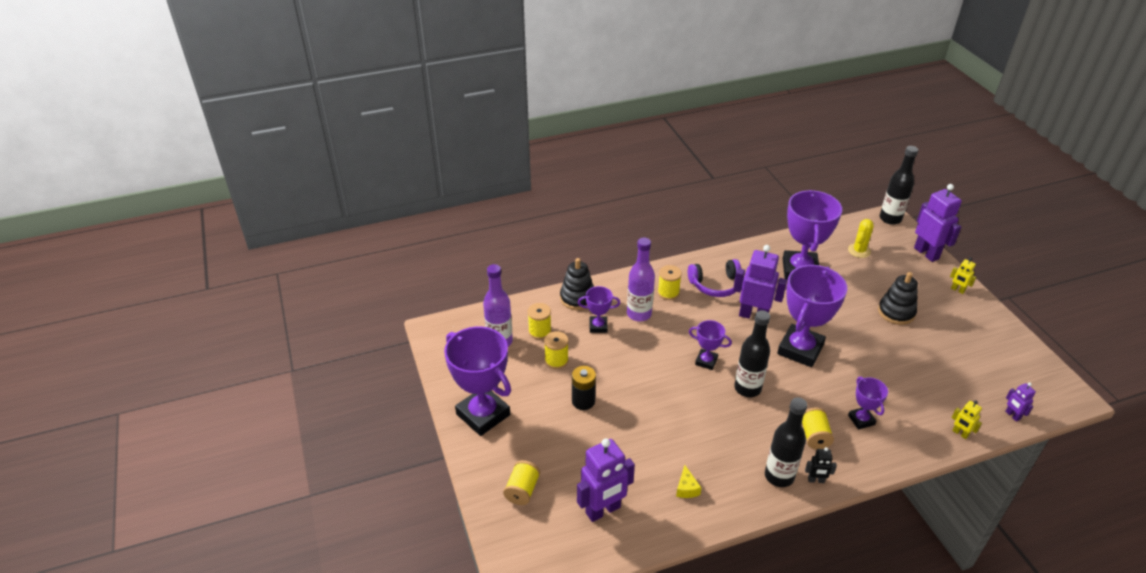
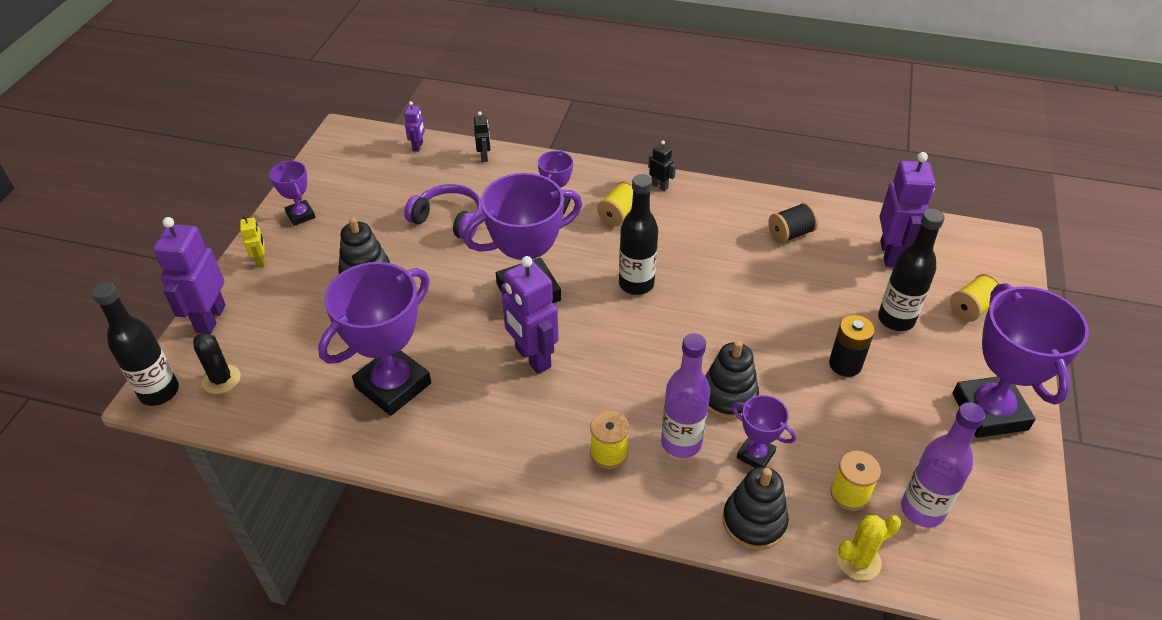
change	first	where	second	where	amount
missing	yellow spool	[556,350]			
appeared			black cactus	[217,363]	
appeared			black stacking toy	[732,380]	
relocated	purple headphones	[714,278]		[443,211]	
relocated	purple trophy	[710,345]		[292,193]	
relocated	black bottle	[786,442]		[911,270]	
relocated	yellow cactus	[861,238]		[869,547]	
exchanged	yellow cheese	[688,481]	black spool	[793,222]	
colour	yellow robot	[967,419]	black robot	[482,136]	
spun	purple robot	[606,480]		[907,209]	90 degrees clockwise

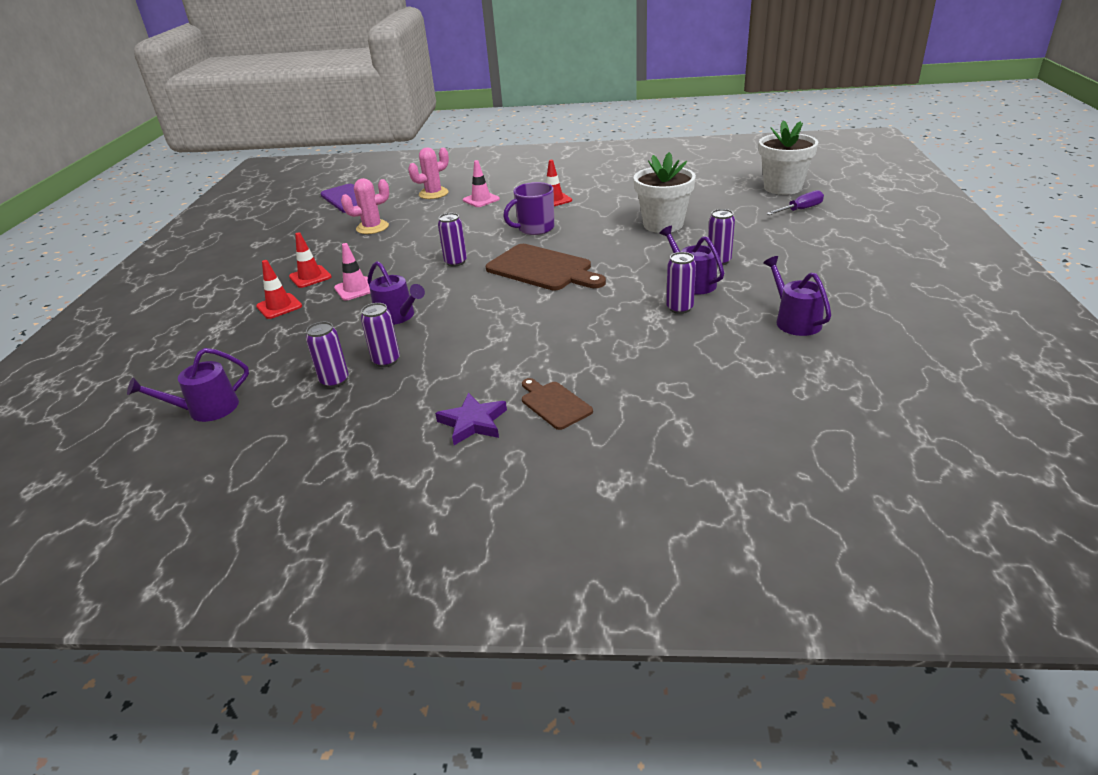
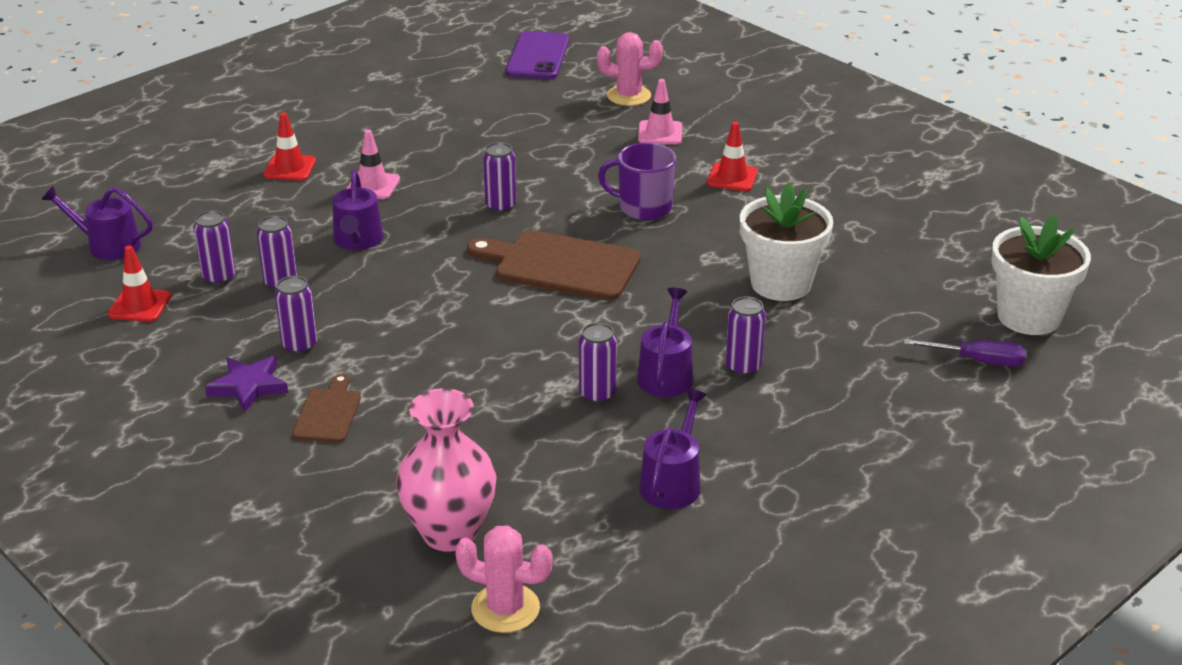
change	first	where	second	where	amount
appeared			purple can	[296,315]	
appeared			pink vase	[446,470]	
relocated	red traffic cone	[310,260]		[139,283]	
relocated	pink cactus	[365,206]		[504,579]	
spun	brown cutting board	[546,267]		[554,265]	120 degrees clockwise

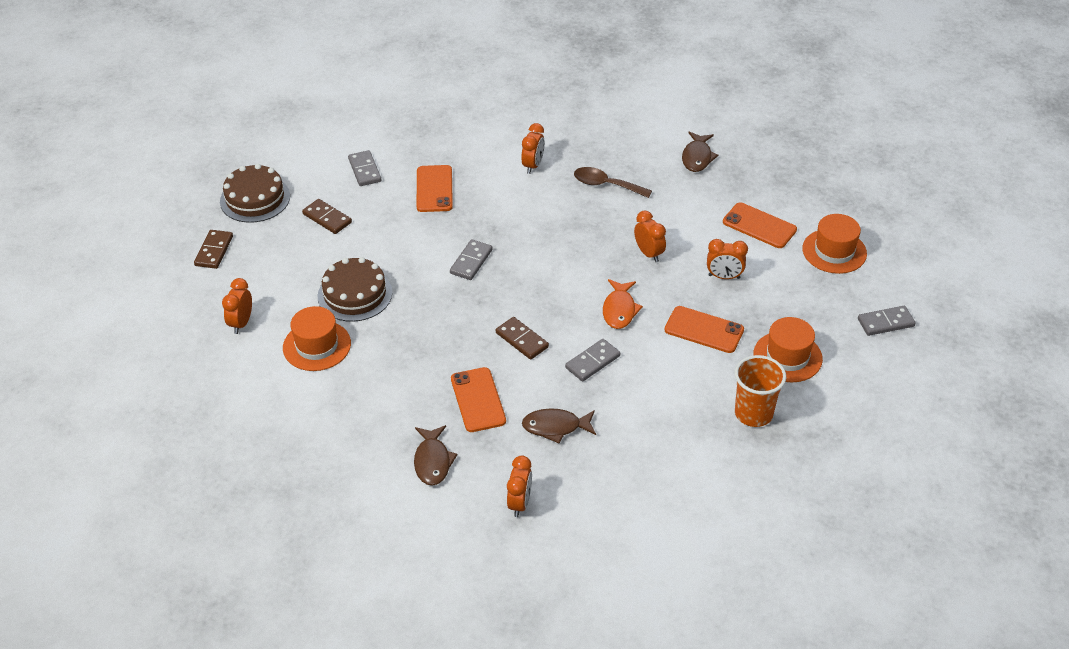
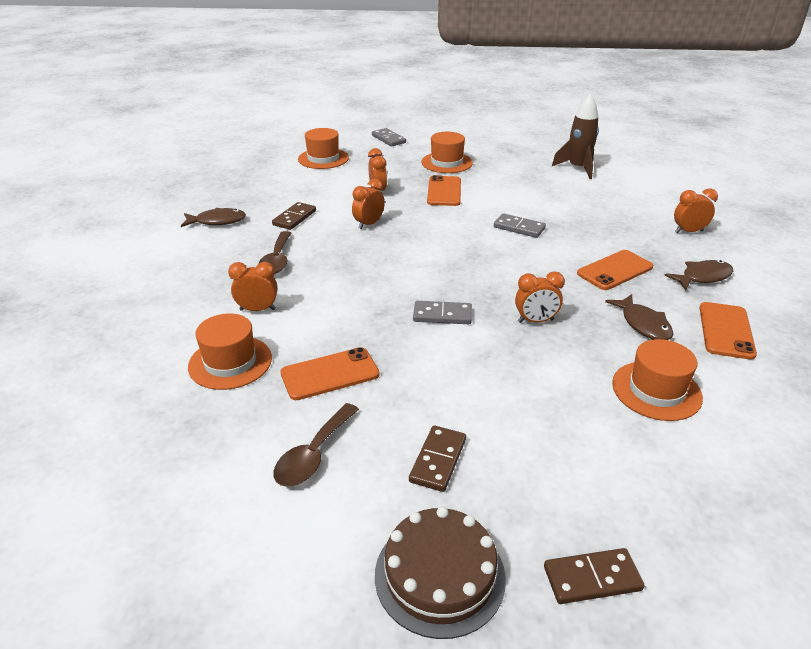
change	first	where	second	where	amount
missing	brown cake	[355,289]			
missing	orange fish	[623,304]			
missing	orange cup	[760,391]			
appeared			orange hat	[230,351]	
appeared			brown rocket	[575,136]	
relocated	orange clock	[237,306]		[540,297]	
relocated	brown domino	[522,338]		[294,216]	
relocated	brown fish	[559,425]		[639,317]	
relocated	orange phone	[760,225]		[728,331]	
exchanged	grey domino	[364,168]	brown spoon	[316,445]	

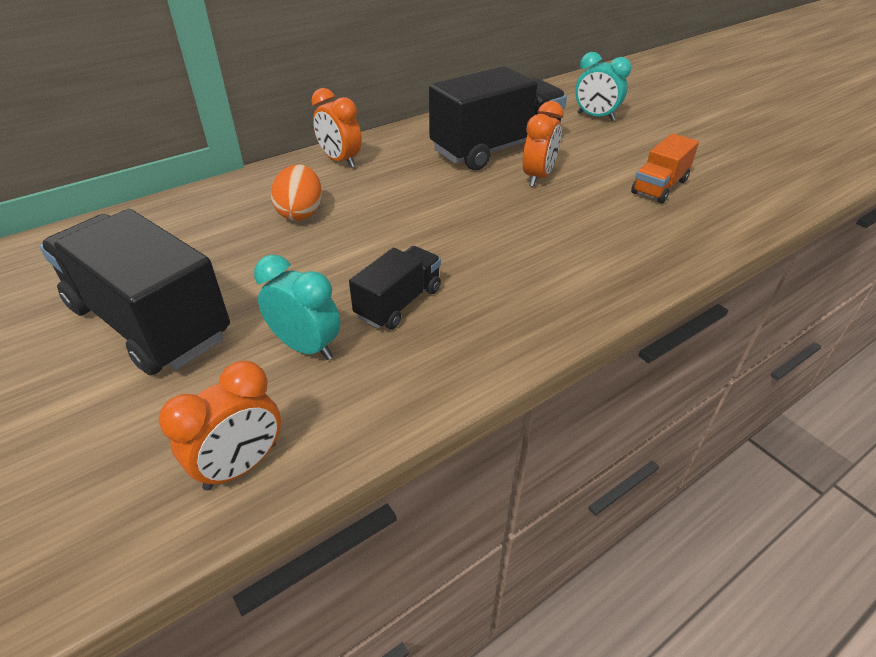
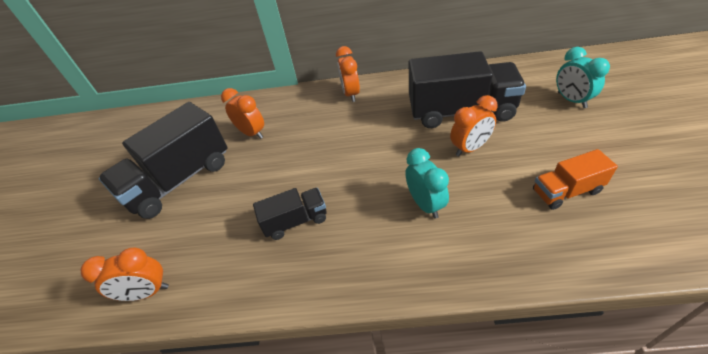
change	first	where	second	where	amount
missing	orange egg	[296,192]			
appeared			orange clock	[242,113]	
relocated	turquoise clock	[297,307]		[427,183]	
spun	black truck	[135,292]		[163,160]	120 degrees counterclockwise

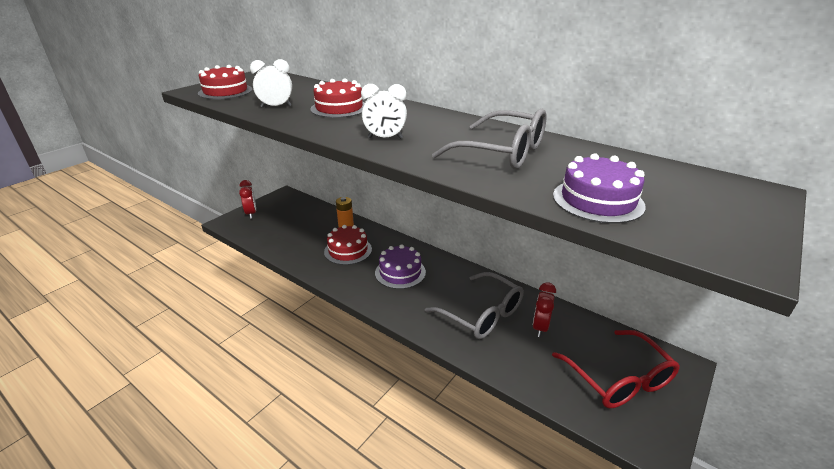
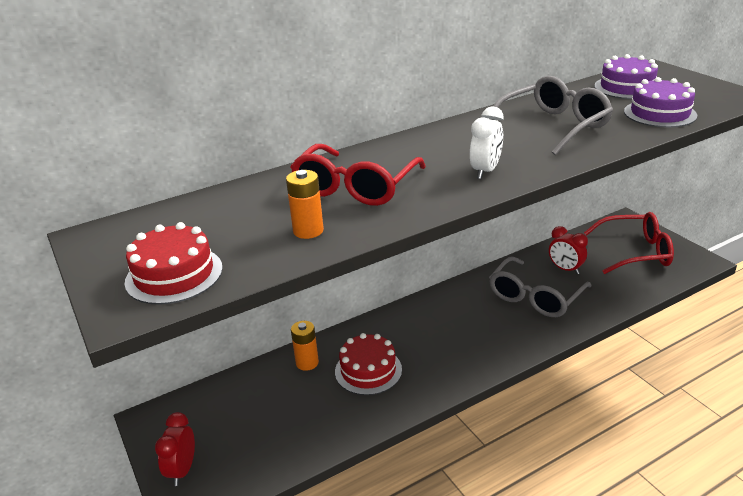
change	first	where	second	where	amount
relocated	purple cake	[400,266]		[626,76]	
exchanged	white clock	[271,83]	orange battery	[305,204]	
exchanged	red cake	[337,98]	red glasses	[358,175]	
spun	red clock	[247,199]		[175,449]	90 degrees counterclockwise
spun	grey glasses	[474,305]		[540,286]	150 degrees clockwise

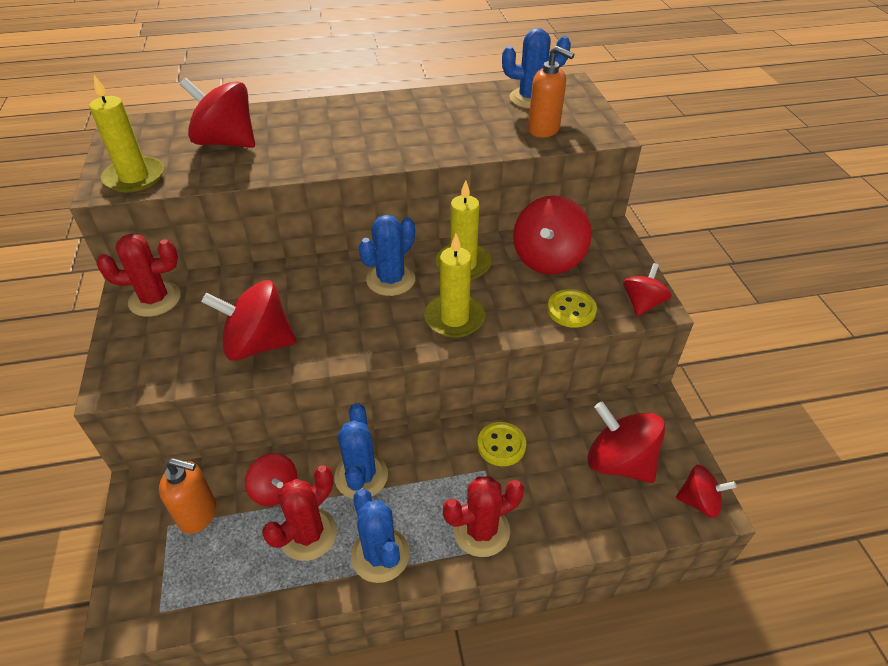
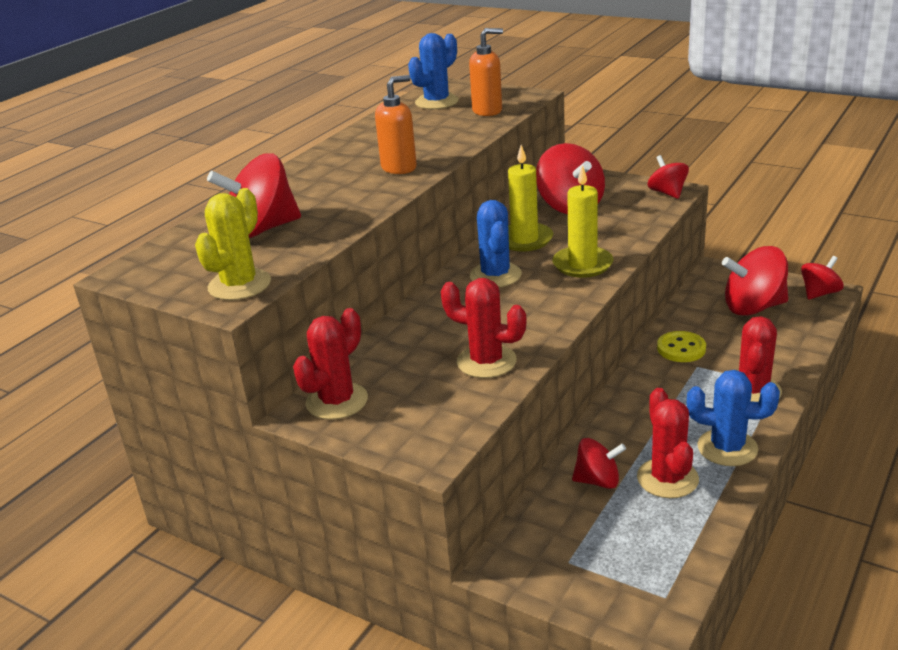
change	first	where	second	where	amount
missing	blue cactus	[361,451]			
missing	yellow button	[572,308]			
relocated	orange soap dispenser	[187,496]		[396,124]	
exchanged	yellow candle	[126,134]	yellow cactus	[233,244]	
exchanged	red spinning top	[249,320]	red cactus	[484,328]	

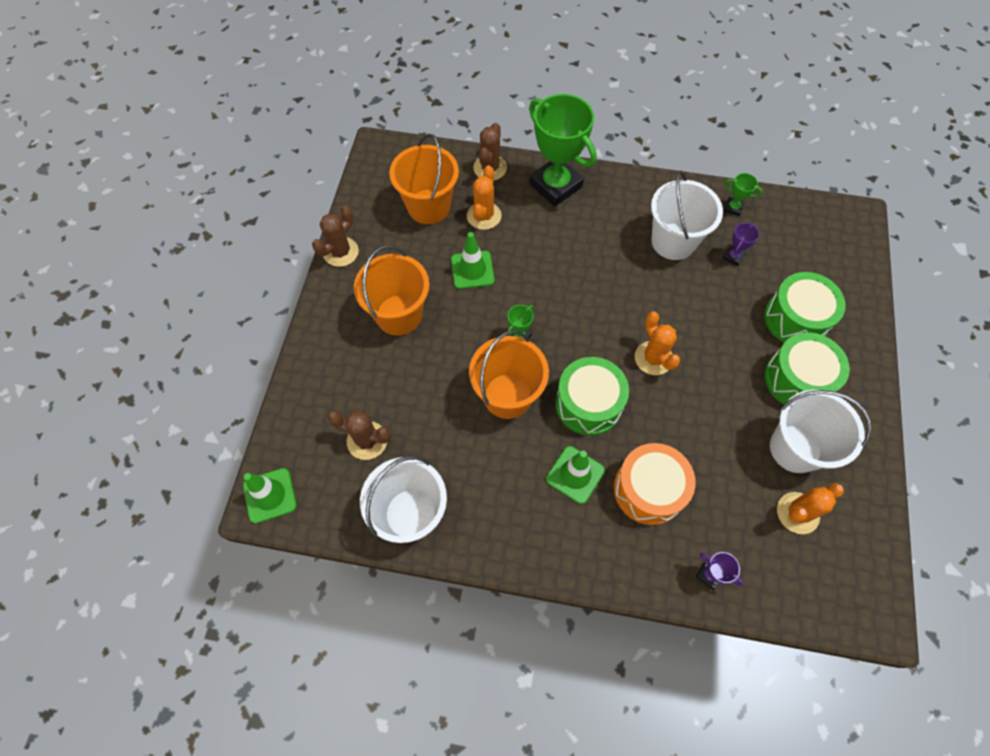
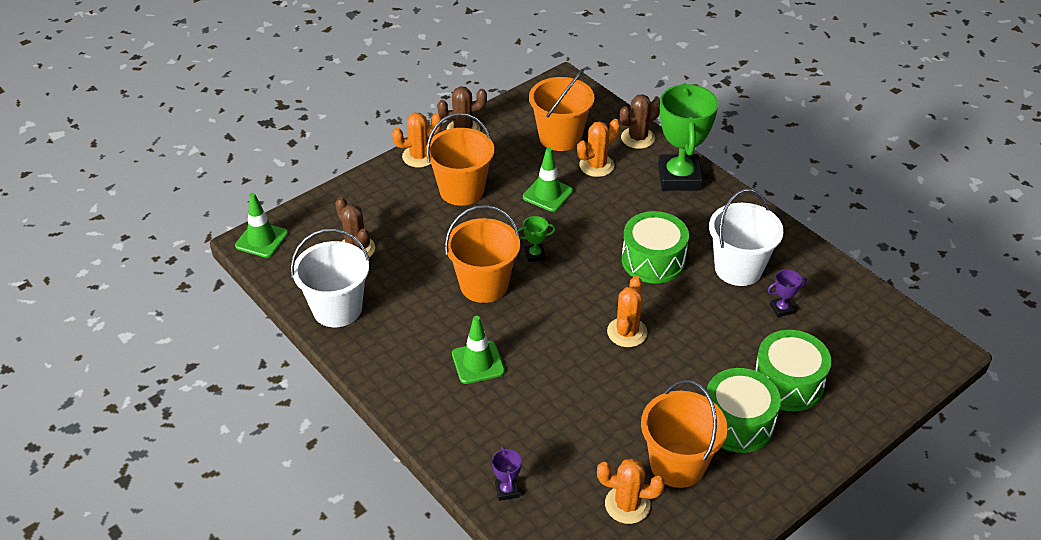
change	first	where	second	where	amount
missing	orange drum	[654,484]			
missing	green trophy	[743,194]			
appeared			orange cactus	[417,140]	
relocated	green drum	[592,396]		[655,247]	
colour	white bucket	[820,431]	orange bucket	[684,434]	

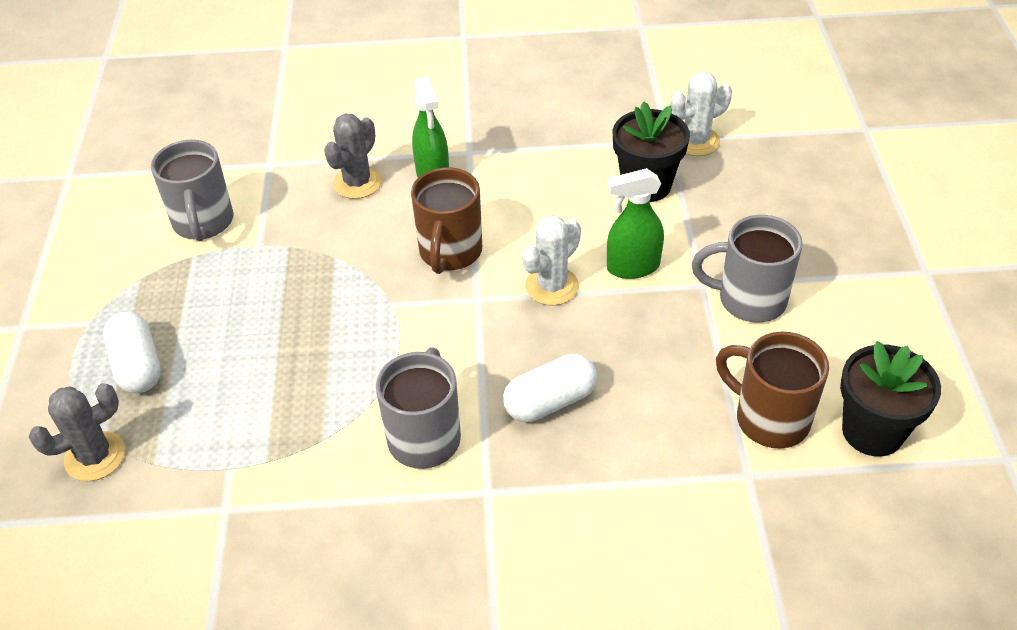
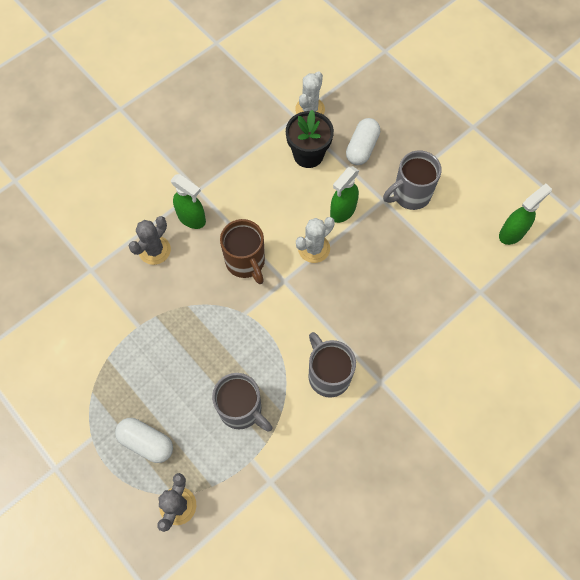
change	first	where	second	where	amount
missing	brown mug	[772,390]			
relocated	grey mug	[192,190]		[242,402]	
relocated	white capsule	[550,388]		[363,141]	
exchanged	black flower pot	[890,399]	green spray bottle	[525,214]	
spun	grey cactus	[353,156]		[150,240]	45 degrees clockwise
spun	white cactus	[551,260]		[315,240]	45 degrees clockwise

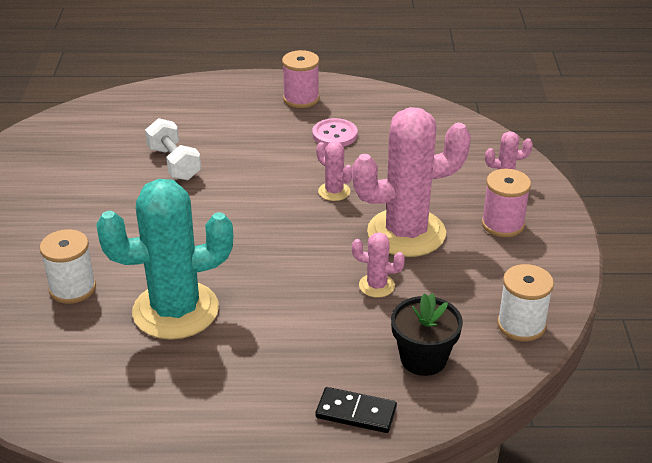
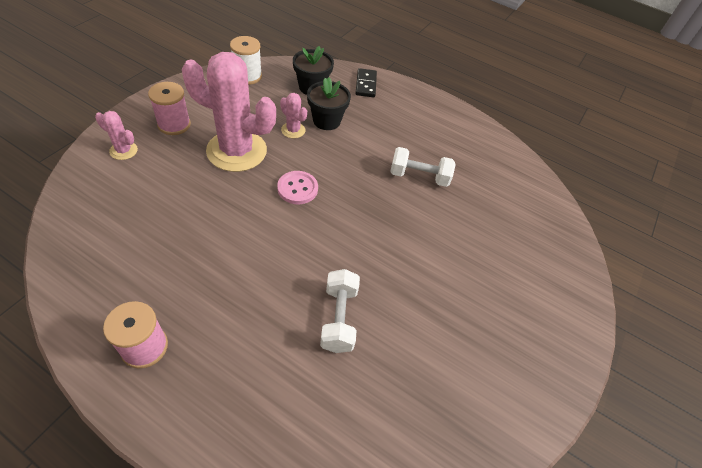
change	first	where	second	where	amount
missing	white spool	[68,266]			
missing	pink cactus	[334,171]			
appeared			black flower pot	[329,103]	
relocated	pink button	[334,132]		[297,187]	
exchanged	turquoise cactus	[164,259]	white dumbbell	[423,167]	
spun	black domino	[356,410]		[366,82]	45 degrees clockwise

